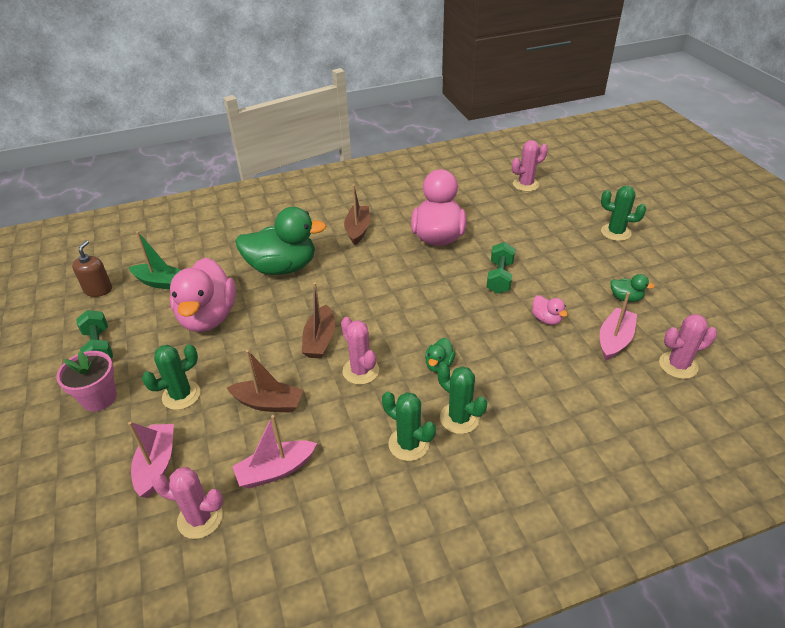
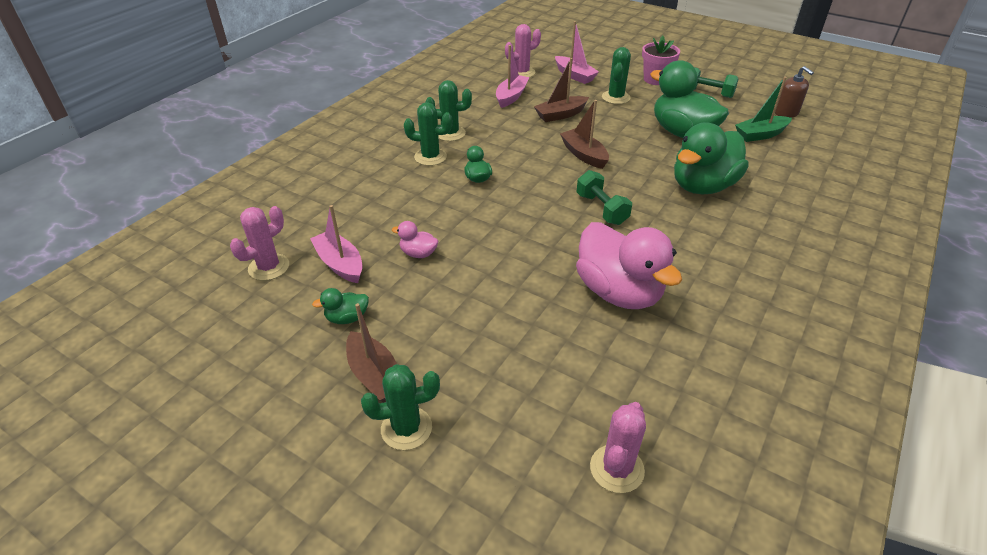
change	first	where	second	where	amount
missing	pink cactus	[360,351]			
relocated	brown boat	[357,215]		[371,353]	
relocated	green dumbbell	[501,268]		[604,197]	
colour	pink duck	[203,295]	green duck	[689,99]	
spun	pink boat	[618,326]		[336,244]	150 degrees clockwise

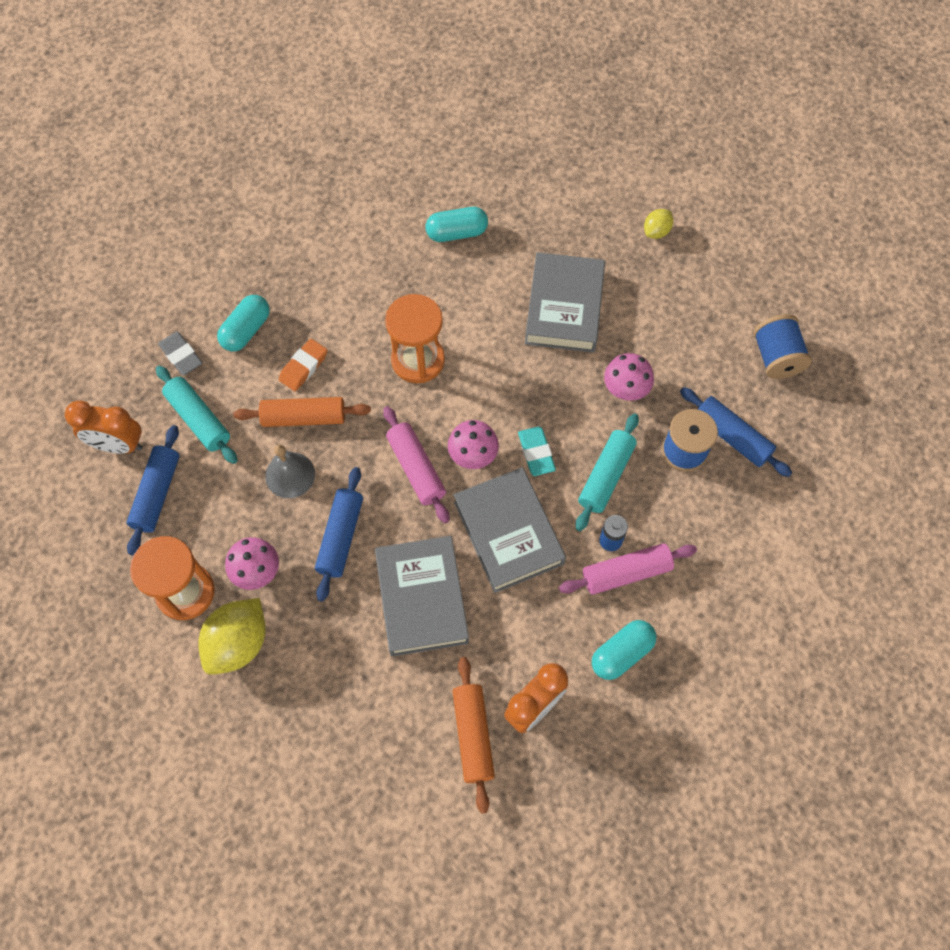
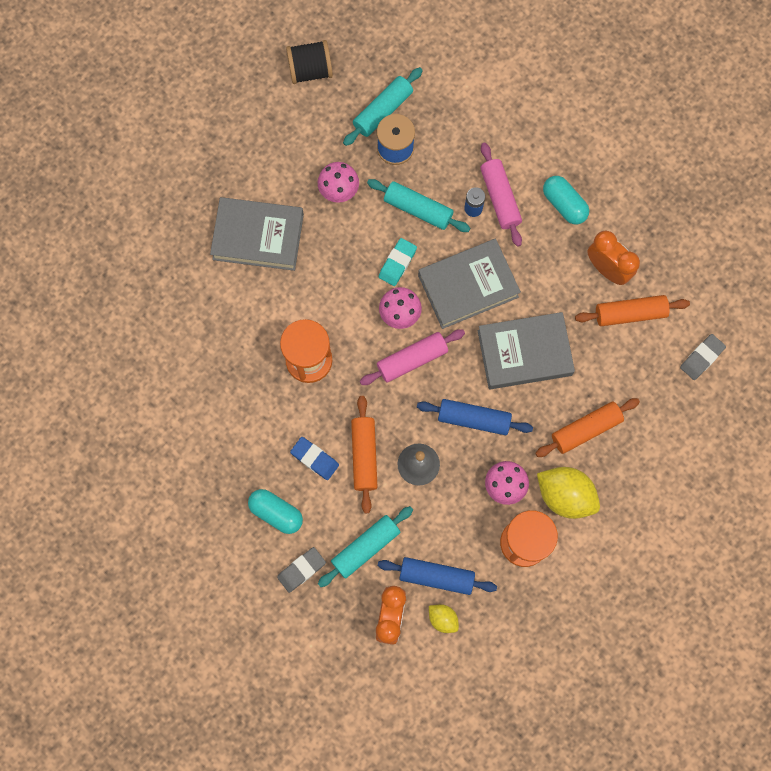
change	first	where	second	where	amount
missing	turquoise capsule	[457,224]			
appeared			orange rolling pin	[587,427]	
appeared			grey eraser	[703,357]	
relocated	yellow lemon	[658,224]		[444,618]	
colour	orange eraser	[303,365]	blue eraser	[314,458]	
colour	blue rolling pin	[736,432]	turquoise rolling pin	[383,106]	
colour	blue spool	[782,346]	black spool	[309,62]	
spun	turquoise eraser	[537,451]		[398,262]	45 degrees counterclockwise

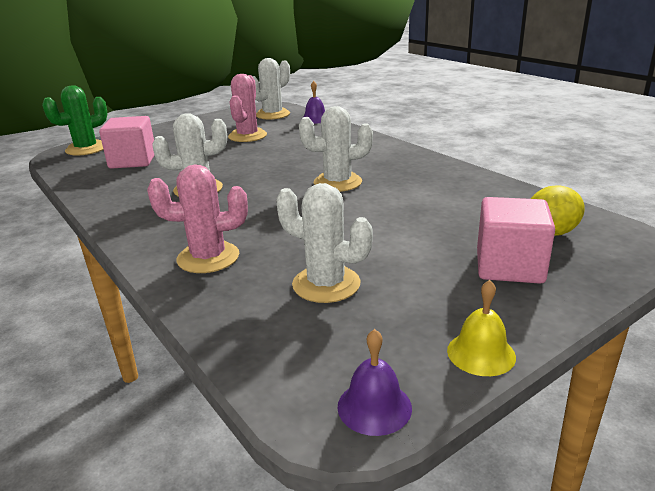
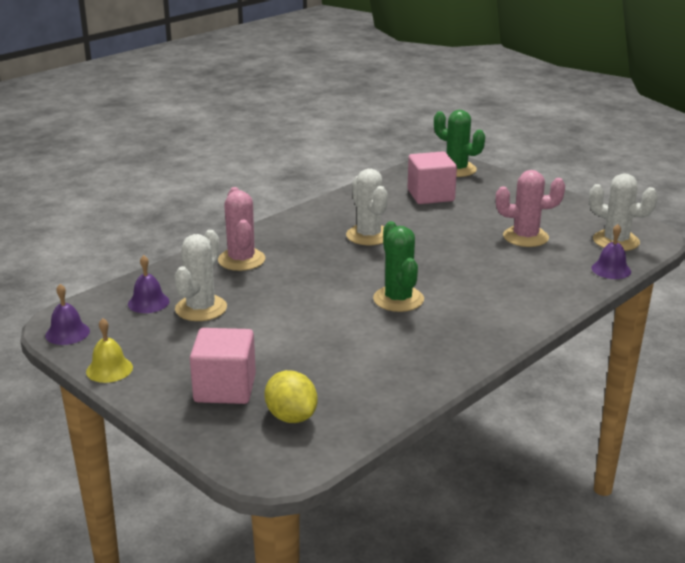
change	first	where	second	where	amount
appeared			purple bell	[149,284]	
colour	white cactus	[336,149]	green cactus	[398,266]	

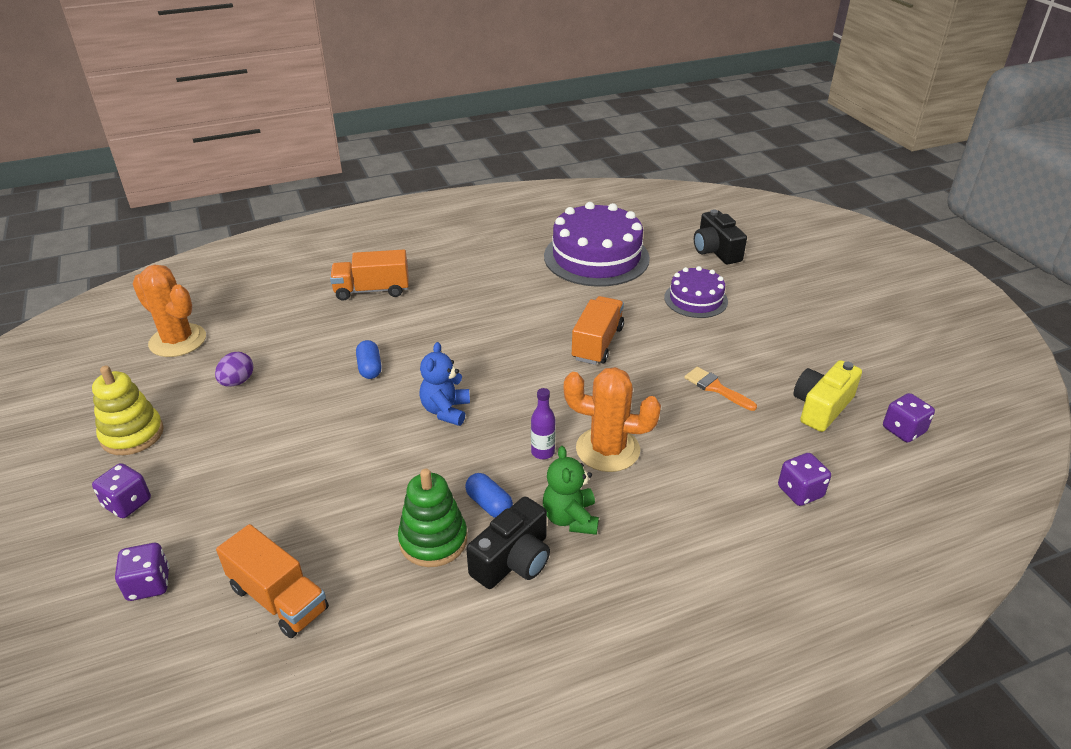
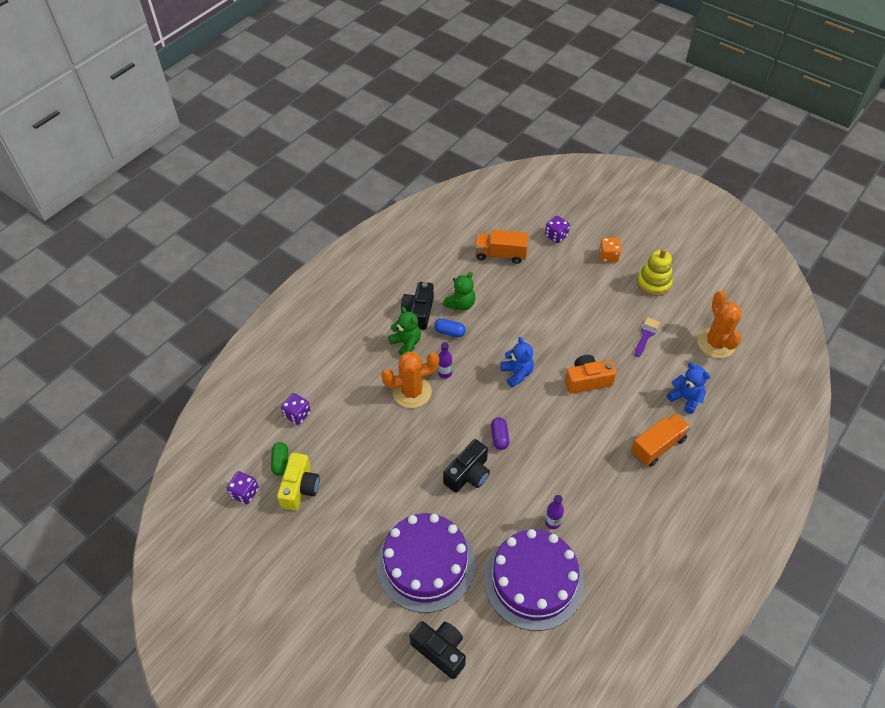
change	first	where	second	where	amount
missing	orange brush	[720,389]			
appeared			green capsule	[279,459]	
appeared			purple capsule	[500,433]	
appeared			purple bottle	[554,512]	
appeared			blue teddy bear	[689,388]	
exchanged	purple egg	[234,369]	purple brush	[647,337]	
exchanged	blue capsule	[369,359]	orange camera	[591,374]	
exchanged	green stacking toy	[432,518]	green teddy bear	[459,291]	
exchanged	orange truck	[598,330]	black camera	[466,466]	
colour	purple dice	[121,490]	orange dice	[610,250]	
spun	orange cactus	[169,311]		[719,324]	75 degrees clockwise
size	purple cake	[696,292]		[426,563]	x1.79

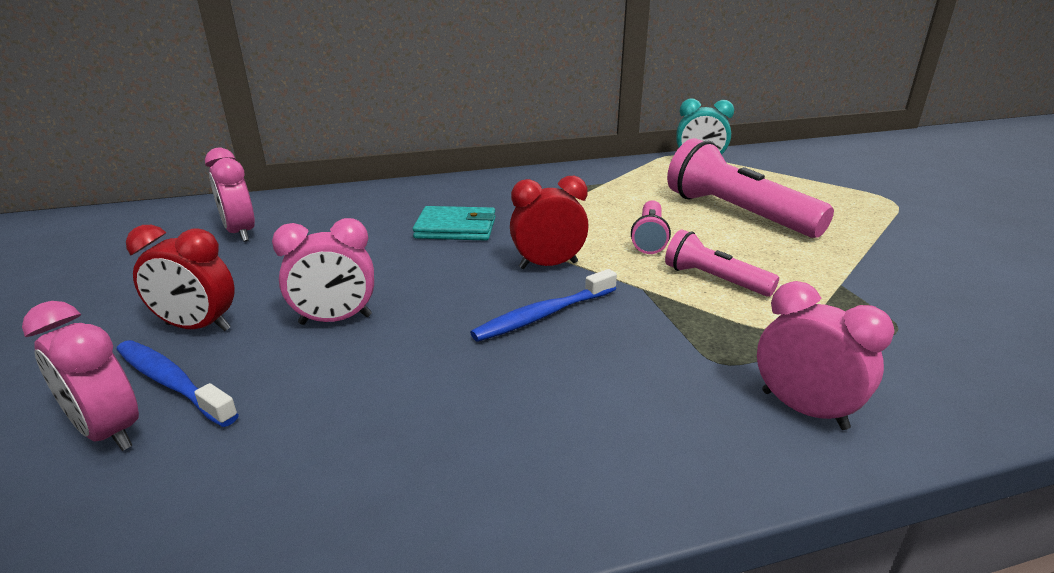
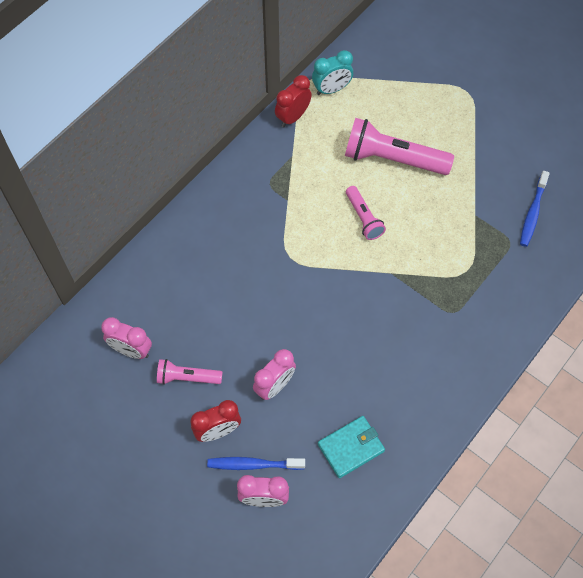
change	first	where	second	where	amount
missing	pink clock	[825,355]			
relocated	turquoise wallet	[454,223]		[351,447]	
relocated	blue toothbrush	[543,305]		[535,209]	
relocated	red clock	[549,222]		[293,101]	
relocated	pink flashlight	[722,263]		[189,372]	

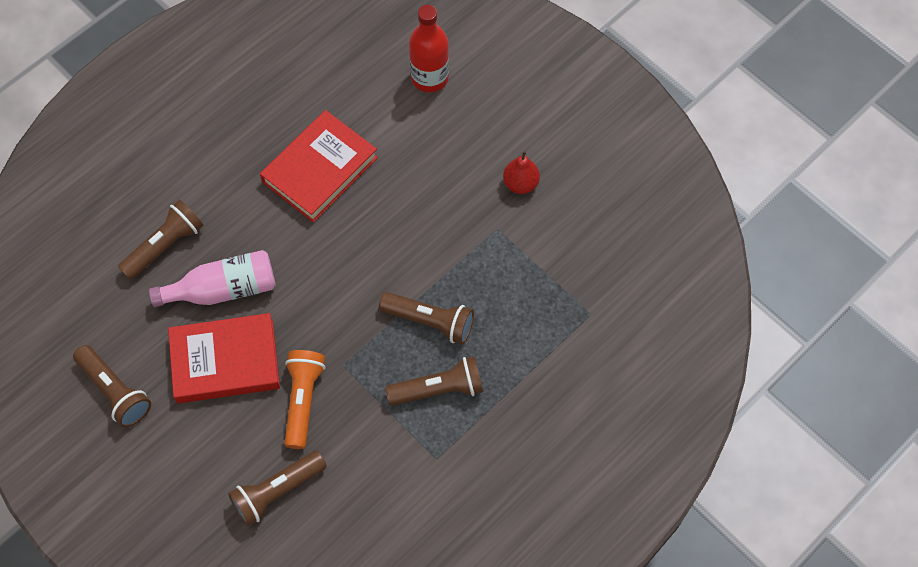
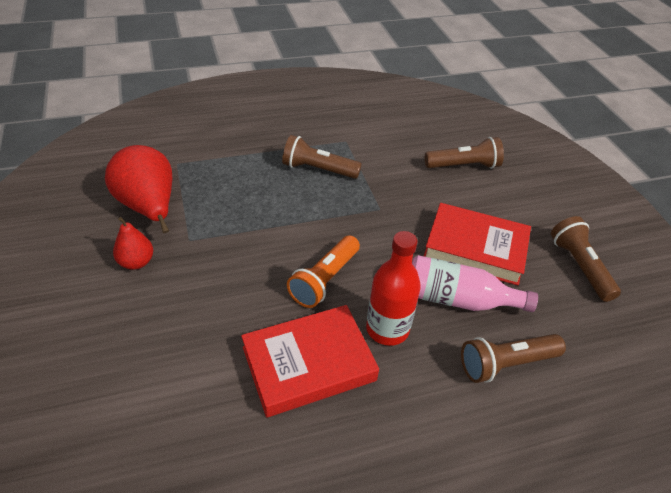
change	first	where	second	where	amount
missing	brown flashlight	[426,318]			
appeared			red pear	[138,189]	
relocated	orange flashlight	[305,399]		[323,271]	
relocated	red bottle	[429,48]		[393,288]	

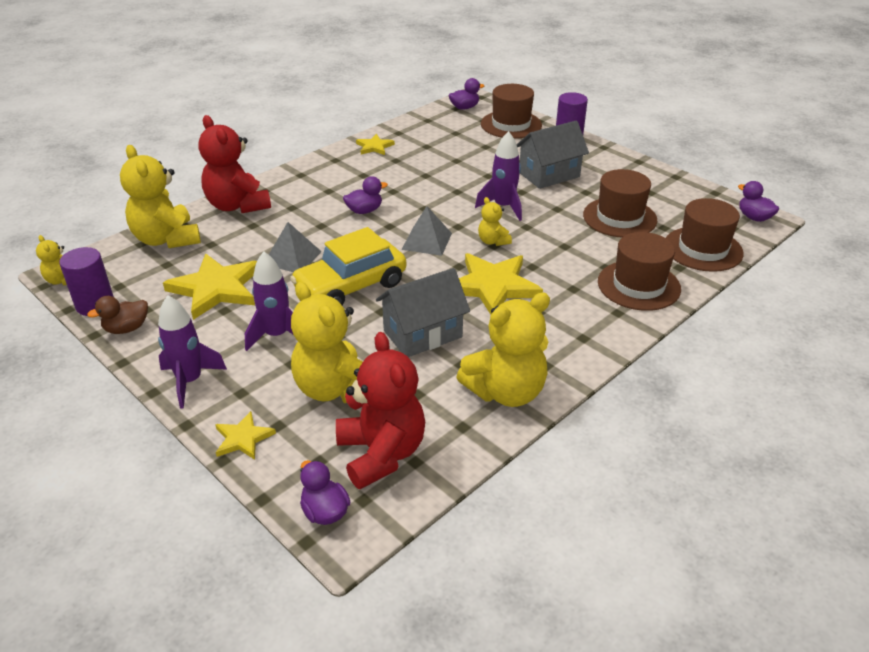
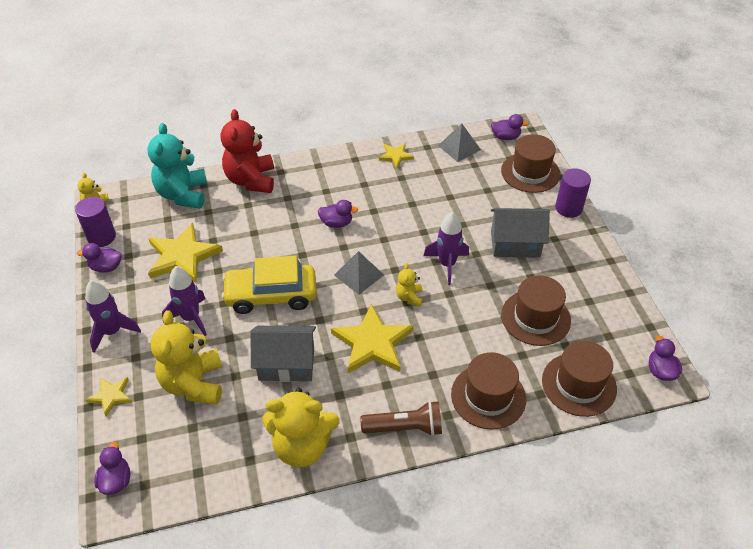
change	first	where	second	where	amount
missing	red teddy bear	[380,410]			
appeared			brown flashlight	[401,418]	
relocated	grey pyramid	[295,247]		[459,143]	
colour	brown duck	[117,315]	purple duck	[99,258]	
colour	yellow teddy bear	[160,196]	turquoise teddy bear	[177,166]	

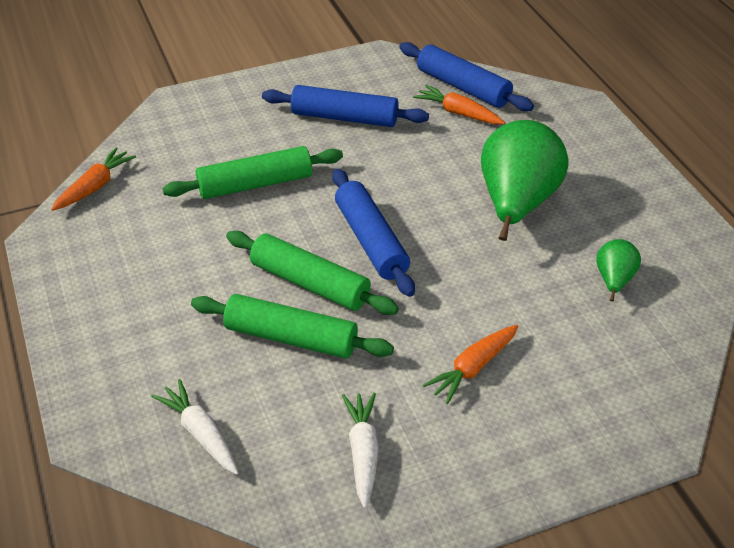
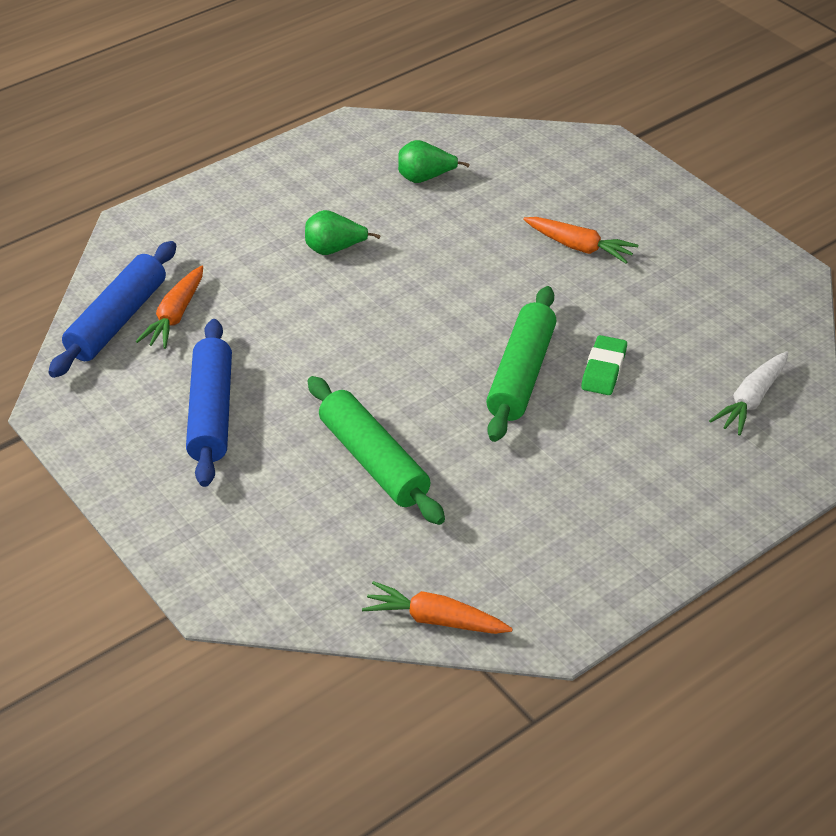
change	first	where	second	where	amount
missing	blue rolling pin	[373,233]			
missing	white carrot	[360,450]			
exchanged	green rolling pin	[292,326]	green eraser	[604,365]	
size	green pear	[525,180]		[343,232]	x0.47

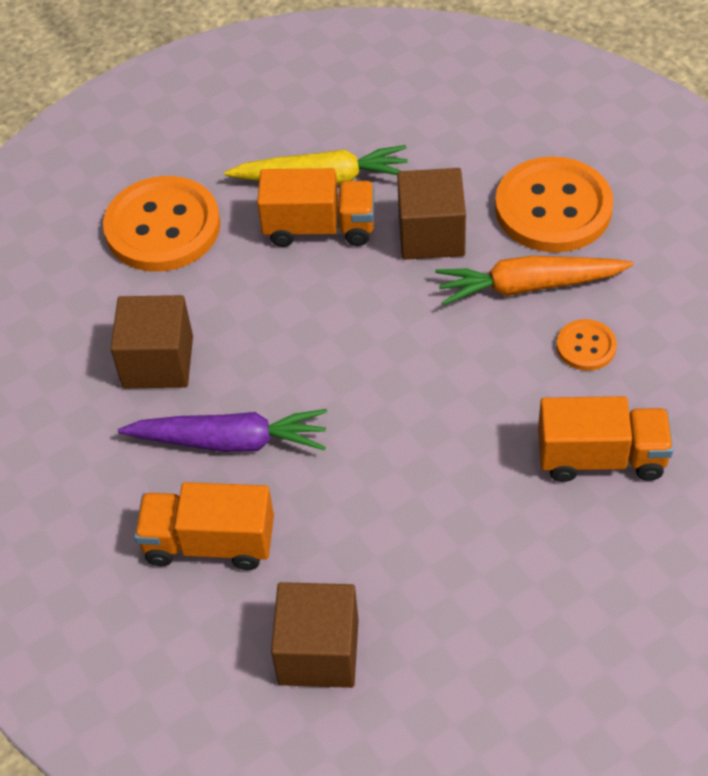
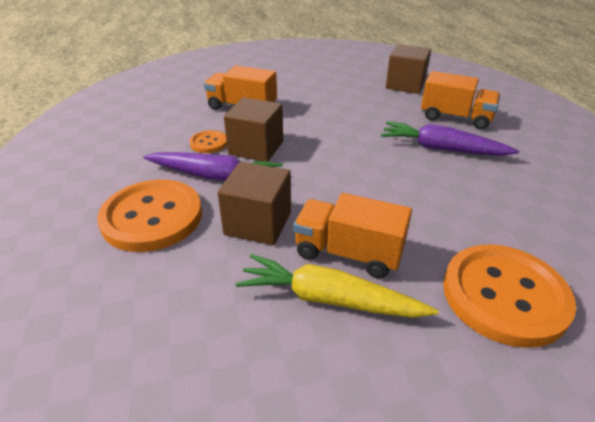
change	first	where	second	where	amount
relocated	brown cube	[151,341]		[253,129]	
colour	orange carrot	[534,280]	purple carrot	[213,166]	

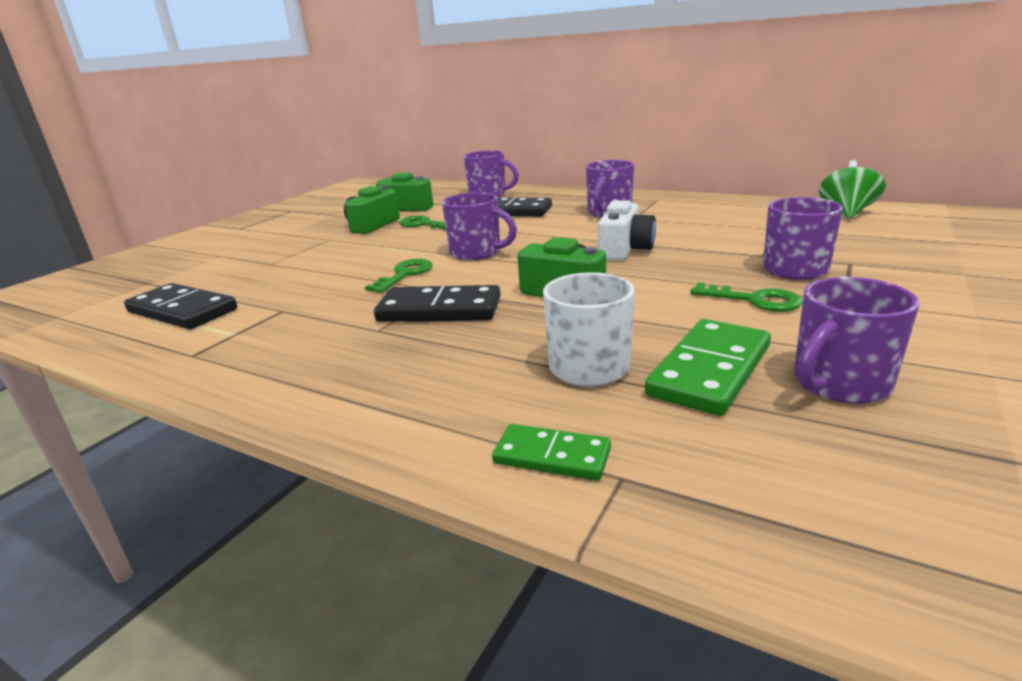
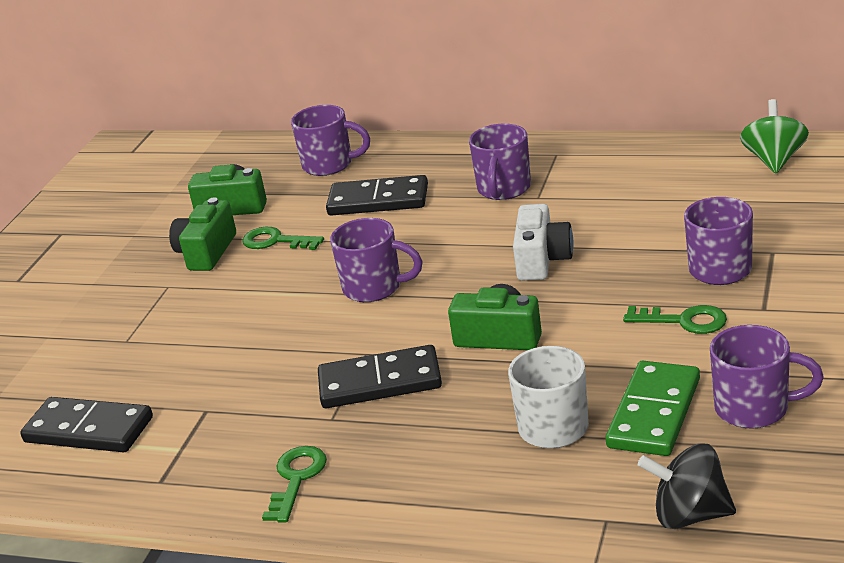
change	first	where	second	where	amount
missing	green domino	[551,452]			
appeared			black spinning top	[687,486]	
relocated	green key	[399,276]		[294,484]	
spun	purple mug	[857,340]		[767,377]	120 degrees counterclockwise

